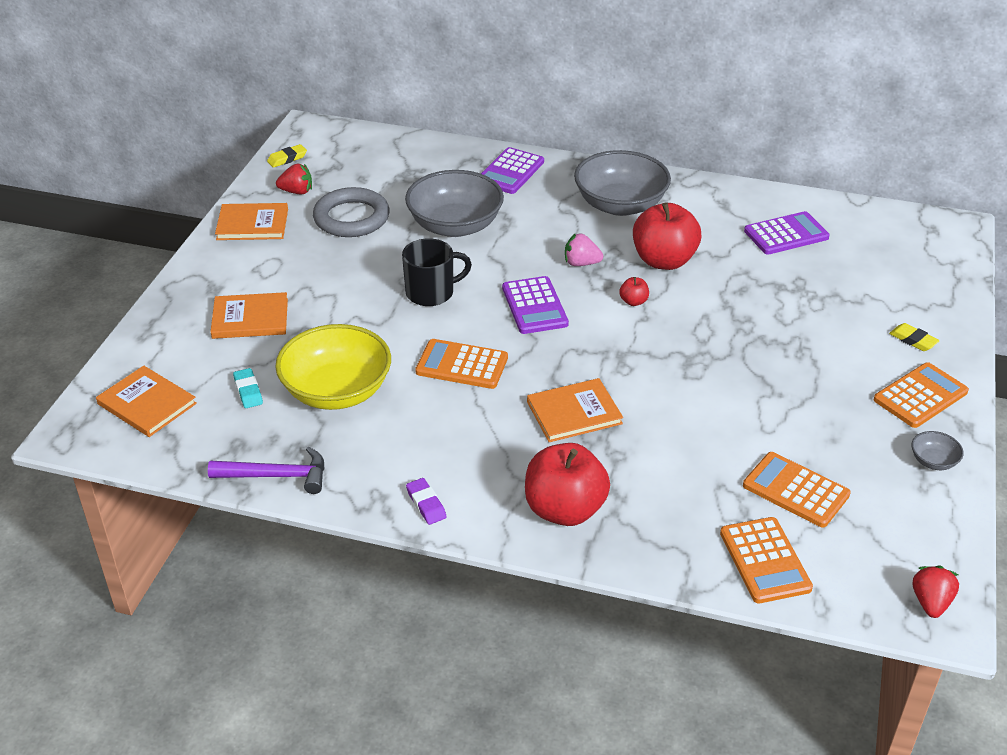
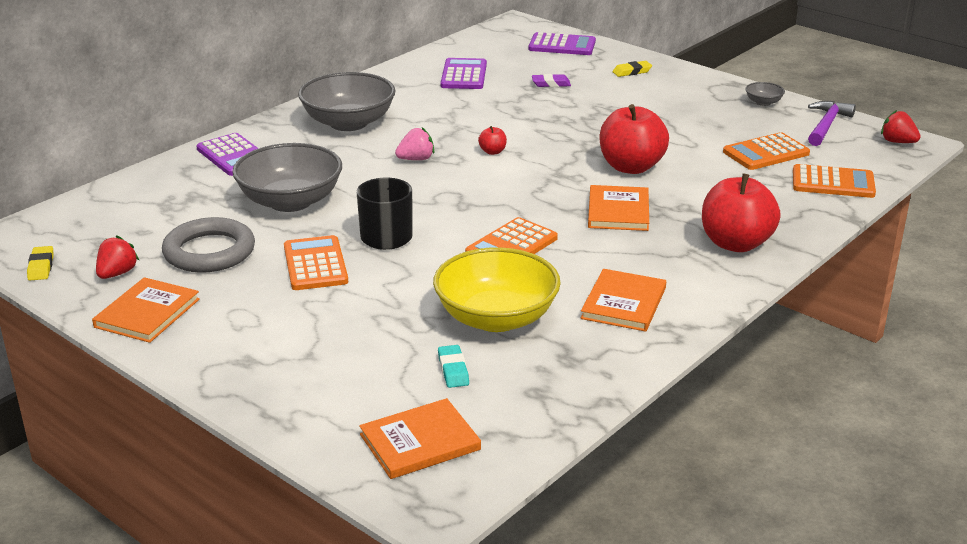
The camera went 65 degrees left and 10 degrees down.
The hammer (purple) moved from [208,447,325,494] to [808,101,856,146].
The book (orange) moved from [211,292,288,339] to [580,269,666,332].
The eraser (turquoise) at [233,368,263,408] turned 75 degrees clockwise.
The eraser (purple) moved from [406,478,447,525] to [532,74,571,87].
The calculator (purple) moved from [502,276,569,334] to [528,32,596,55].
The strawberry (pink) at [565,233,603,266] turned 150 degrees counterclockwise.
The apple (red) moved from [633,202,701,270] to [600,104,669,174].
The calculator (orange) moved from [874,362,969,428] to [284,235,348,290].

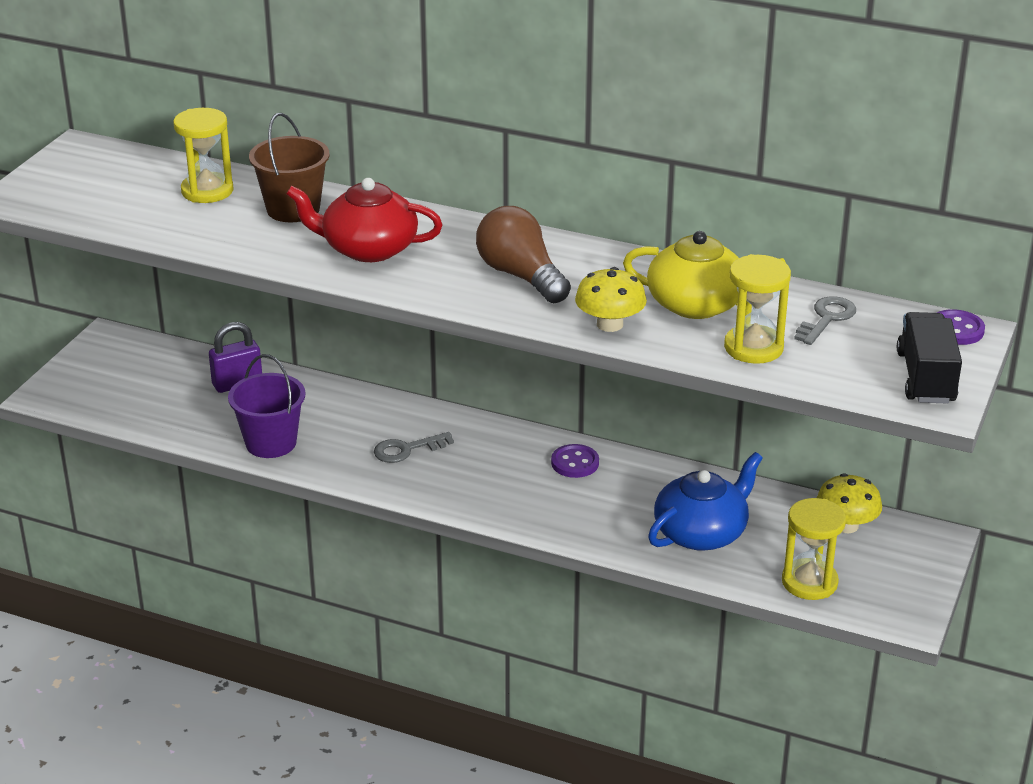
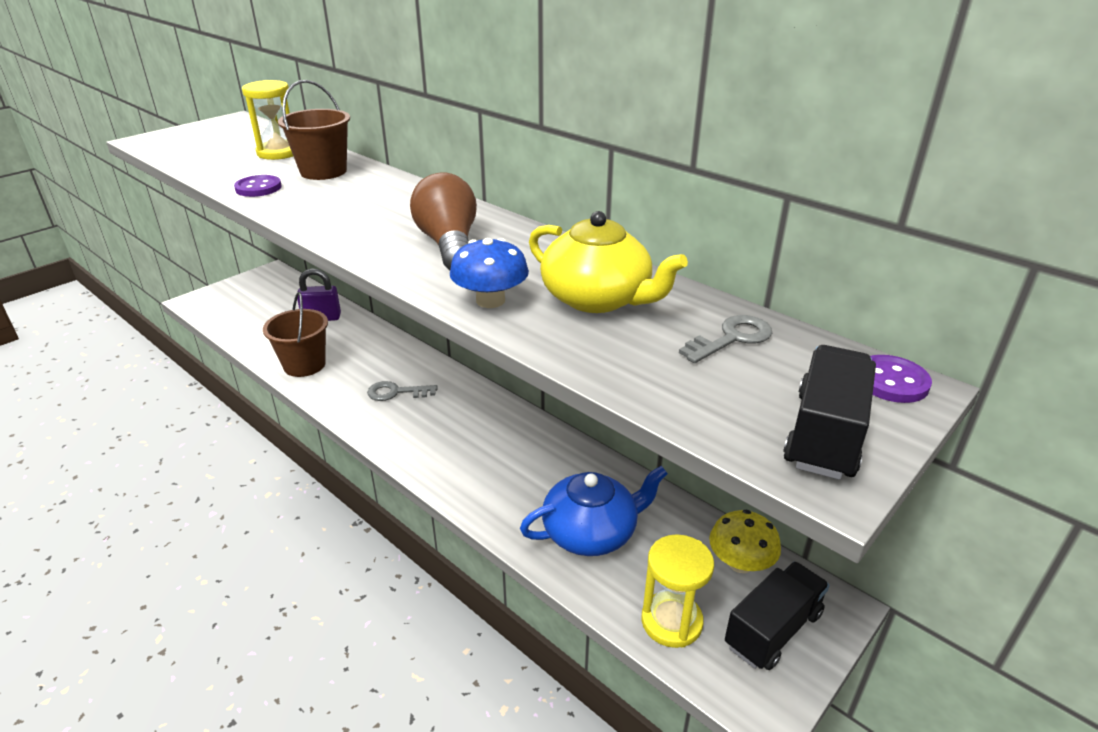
The camera went 20 degrees right and 0 degrees up.
The bucket (purple) at [228,354,306,458] became the bucket (brown) at [263,292,328,377].
The teapot (red) at [286,178,443,262] disappeared.
The button (purple) moved from [551,444,599,478] to [234,175,282,197].
The mushroom (yellow) at [575,267,647,332] became the mushroom (blue) at [450,238,529,308].
The hourglass (yellow) at [724,254,791,364] disappeared.
The truck (black) at [725,561,830,670] appeared.

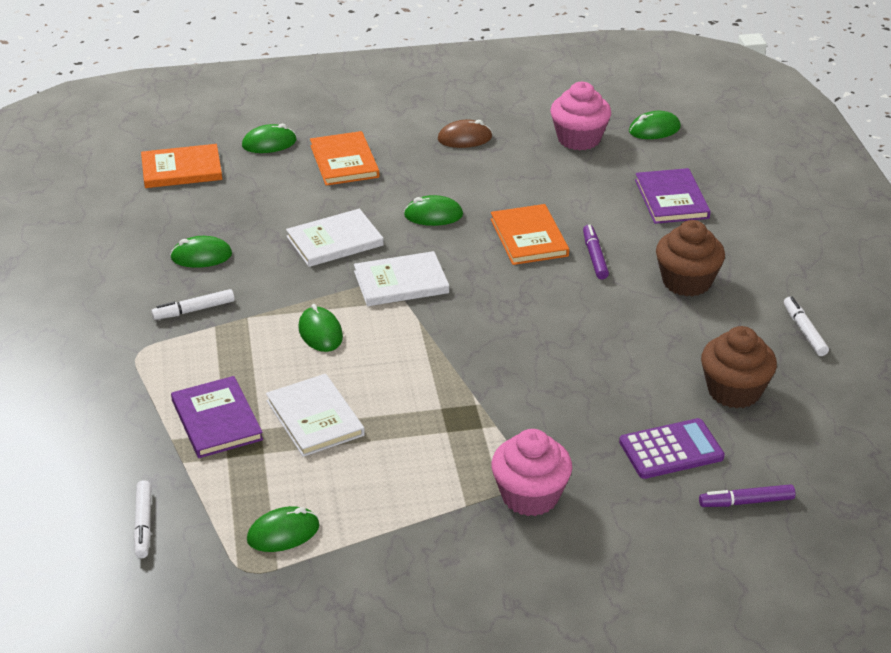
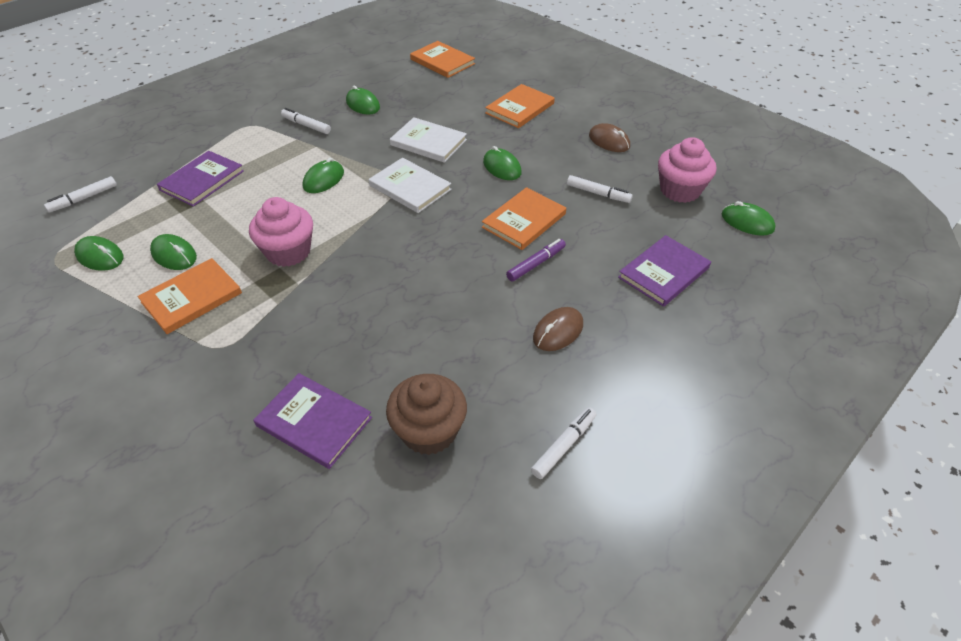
The camera went 55 degrees right and 10 degrees up.
The mouse (green) moved from [242,124,297,153] to [150,234,197,270].
The book (white) at [266,374,365,457] disappeared.
The cupcake (pink) moved from [491,429,572,516] to [249,197,313,267].
The calculator (purple) at [619,418,725,479] was replaced by the book (purple) at [254,373,372,469].
The cupcake (brown) at [656,220,725,297] was replaced by the mouse (brown) at [533,307,583,351].
The marker (purple) at [699,484,795,507] disappeared.
The book (orange) at [138,258,242,334] appeared.
The marker (white) at [567,175,633,203] appeared.

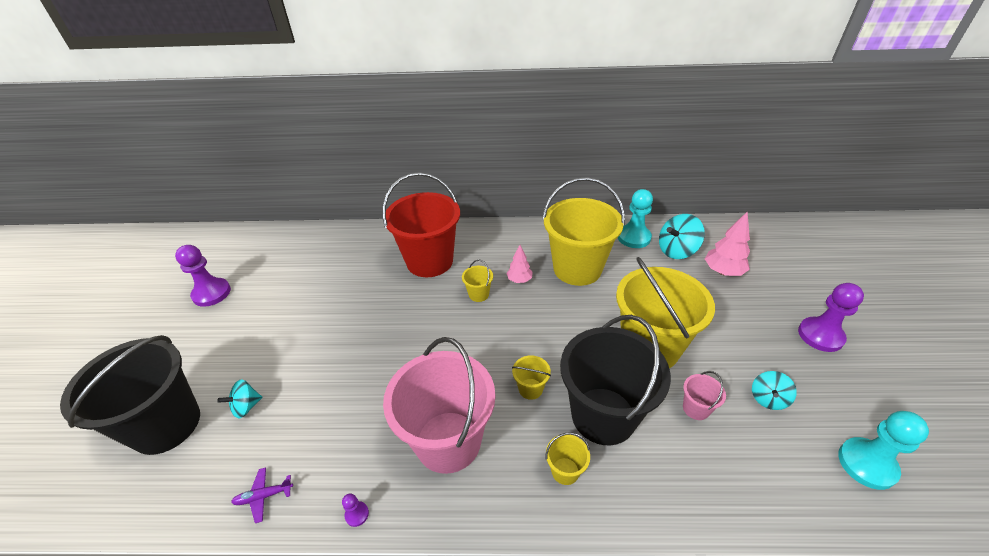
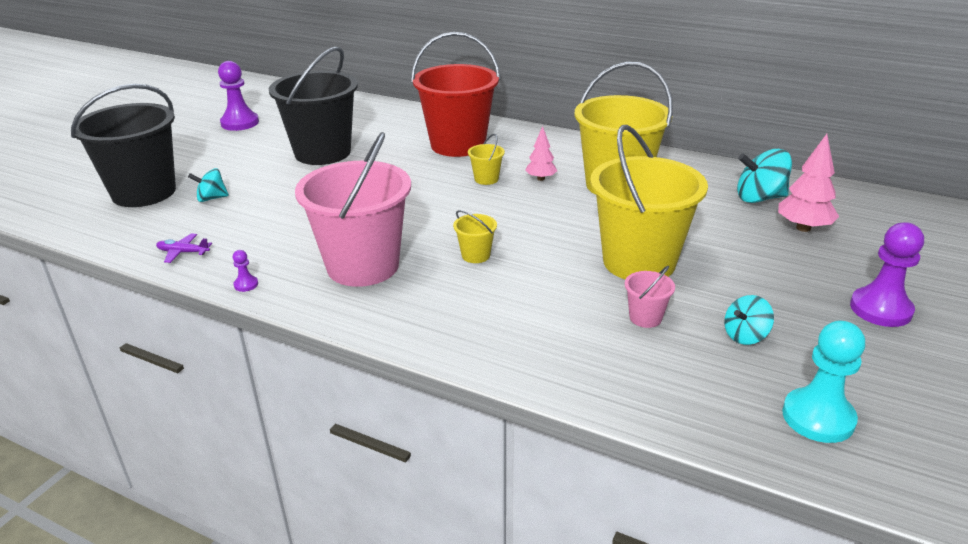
The camera went 25 degrees right and 10 degrees down.
The bucket (yellow) at [546,432,590,485] disappeared.
The bucket (black) moved from [560,315,671,445] to [269,46,358,165].
The pawn (turquoise) at [618,189,653,248] disappeared.

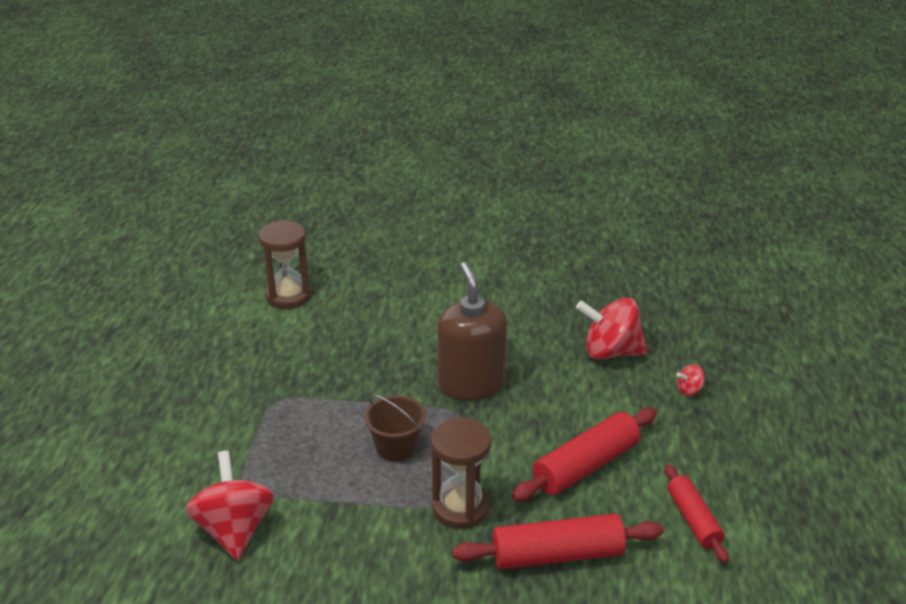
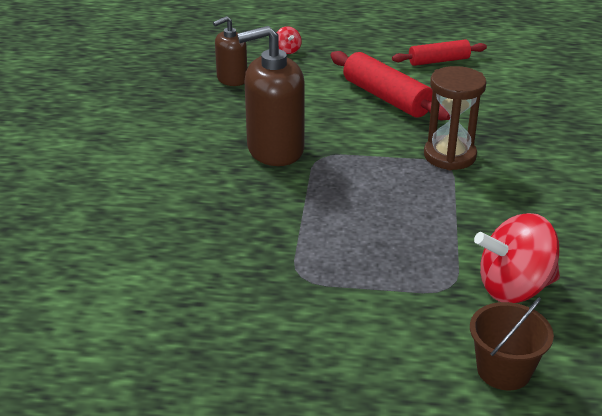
The camera went 90 degrees left and 0 degrees up.
The hourglass (brown) at [259,220,311,309] disappeared.
The bucket (brown) moved from [364,395,426,462] to [470,297,554,390].
The rolling pin (red) at [452,514,664,569] disappeared.
The spinning top (red) at [576,298,648,360] was replaced by the soap dispenser (brown) at [213,16,247,86].

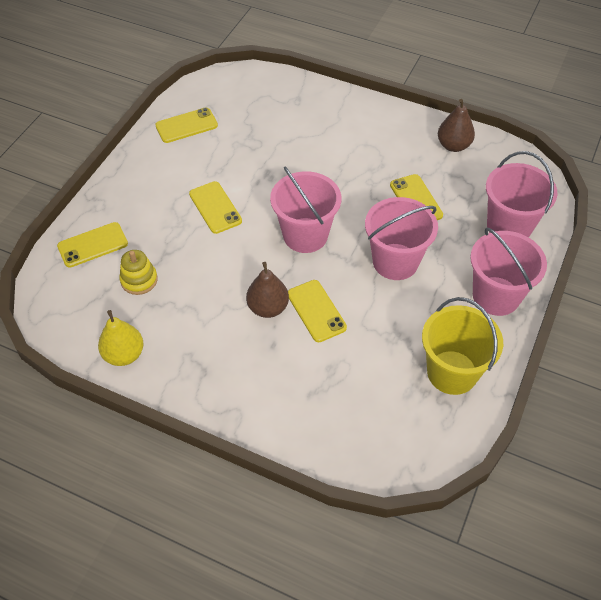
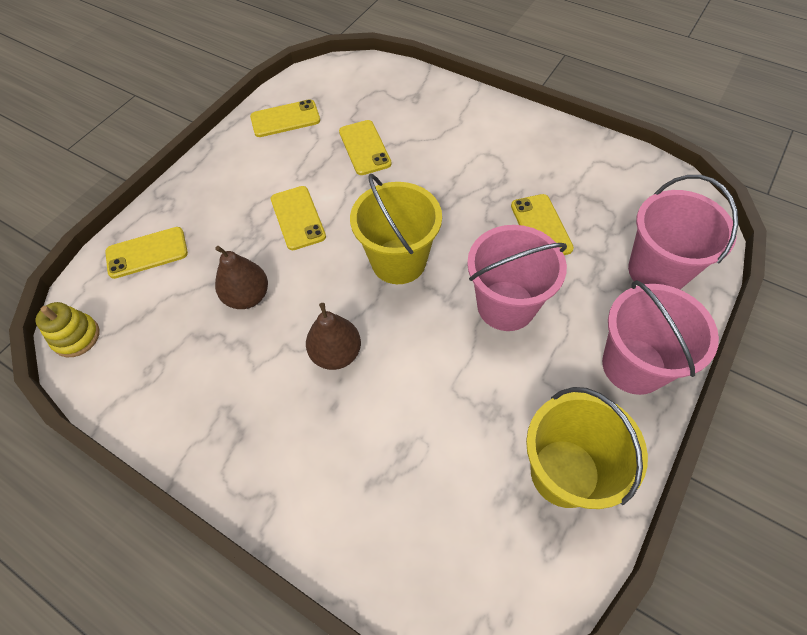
The camera went 10 degrees right and 5 degrees up.
The pear (yellow) at [98,310,144,366] disappeared.
The stacking toy (yellow) moved from [119,250,158,295] to [35,302,99,357].
The bucket (pink) at [270,167,341,253] became the bucket (yellow) at [350,174,442,284].
The phone (yellow) moved from [288,280,347,342] to [339,120,392,175].
The pear (brown) moved from [438,99,475,152] to [215,246,268,309].

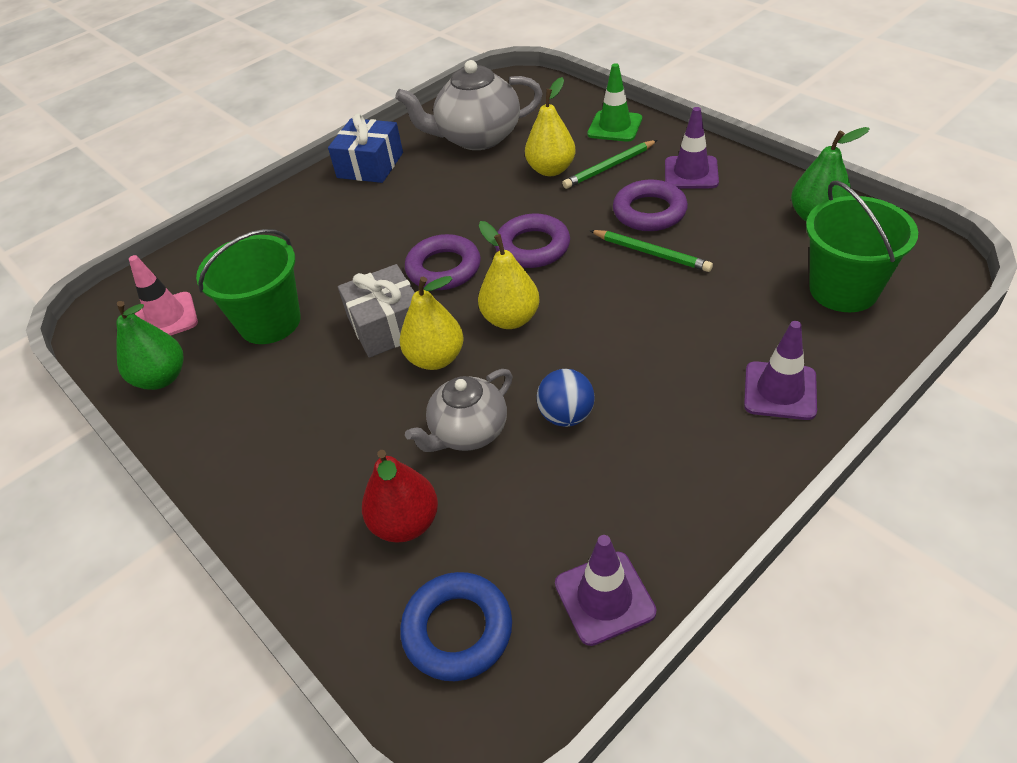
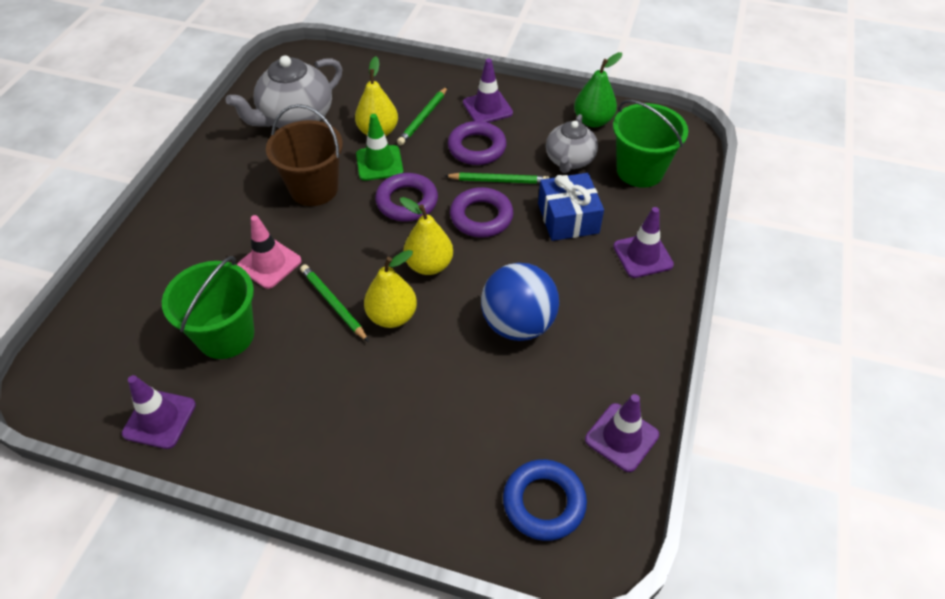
The camera went 35 degrees left and 5 degrees up.
The pear (green) at [116,301,184,390] was replaced by the traffic cone (purple) at [122,375,196,449].
The traffic cone (pink) moved from [129,255,198,336] to [237,215,302,289].
The gift (blue) moved from [328,113,403,183] to [538,173,604,241].
The gift (grey) at [338,264,415,358] was replaced by the pencil (green) at [300,264,369,342].
The pear (red) at [362,450,438,542] disappeared.
The ring (purple) moved from [405,234,481,290] to [450,187,514,238].
The teapot (grey) moved from [405,369,512,452] to [546,114,598,173].
The ball (blue) at [537,369,595,427] changed to 1.73 times the size.
The traffic cone (green) moved from [587,63,642,142] to [356,114,403,181].
The bucket (brown) at [266,104,343,206] appeared.

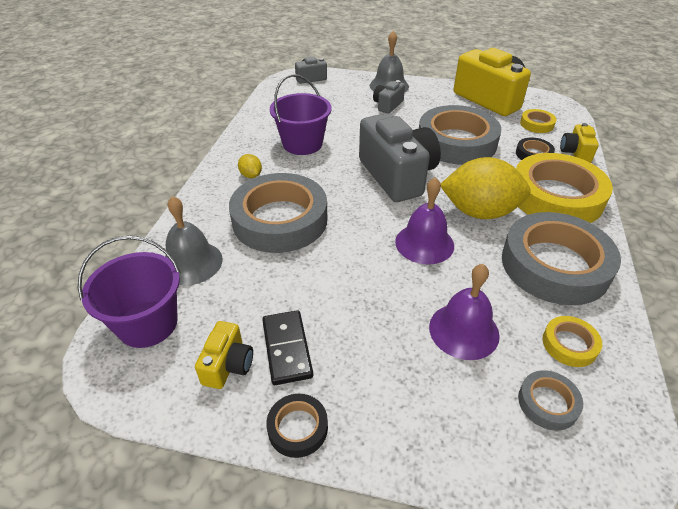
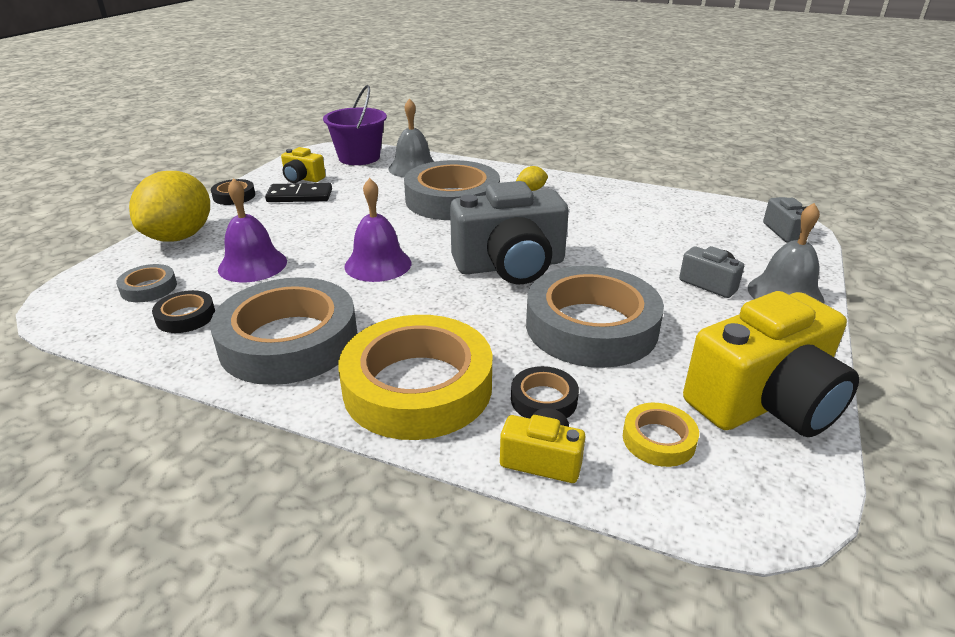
The camera went 100 degrees right and 10 degrees down.
The bucket (purple) at [270,74,332,155] disappeared.
The lemon (yellow) moved from [441,157,531,219] to [129,171,210,242].
The tape (yellow) at [542,316,602,367] became the tape (black) at [152,290,215,333].

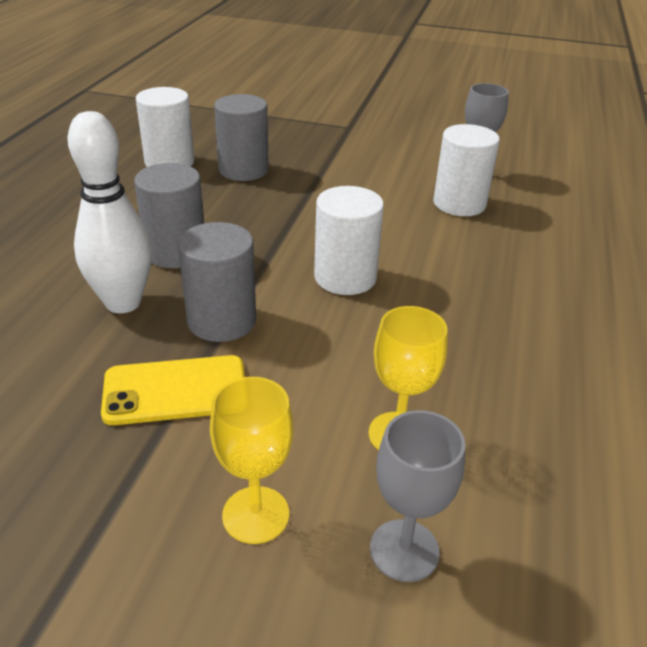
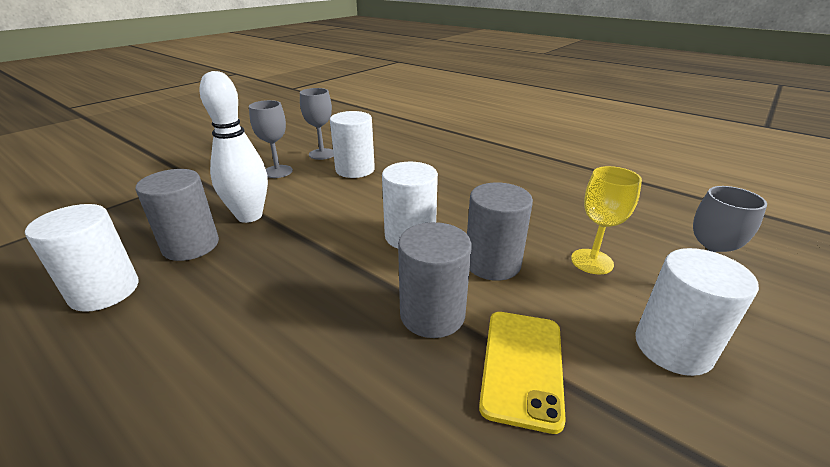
The camera went 65 degrees left and 5 degrees down.
The bowling pin (white) moved from [68,111,152,313] to [199,71,268,223].
The cylinder (grey) moved from [134,163,204,268] to [467,182,533,281].
The goblet (yellow) at [210,377,293,544] was replaced by the cylinder (white) at [635,248,759,376].
The goblet (grey) at [249,100,293,178] appeared.

